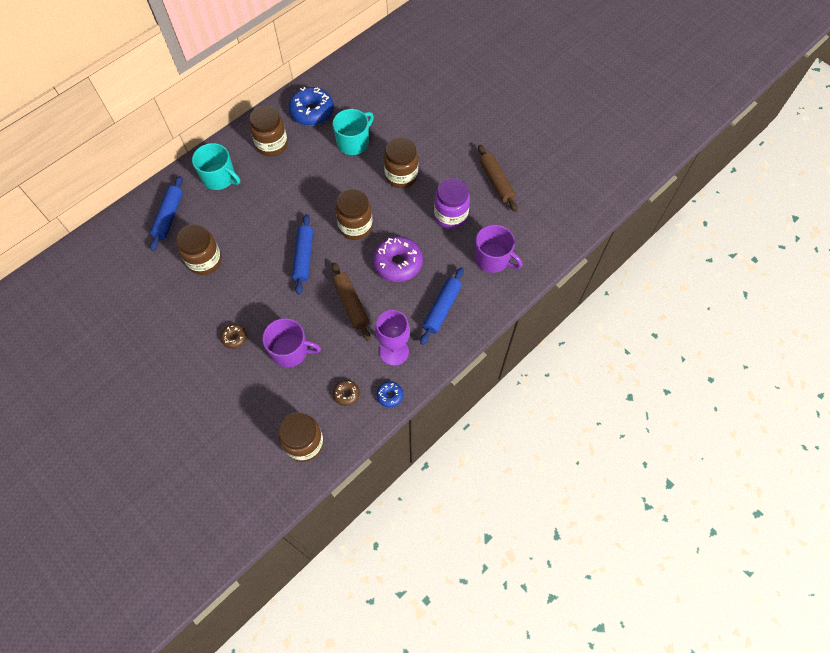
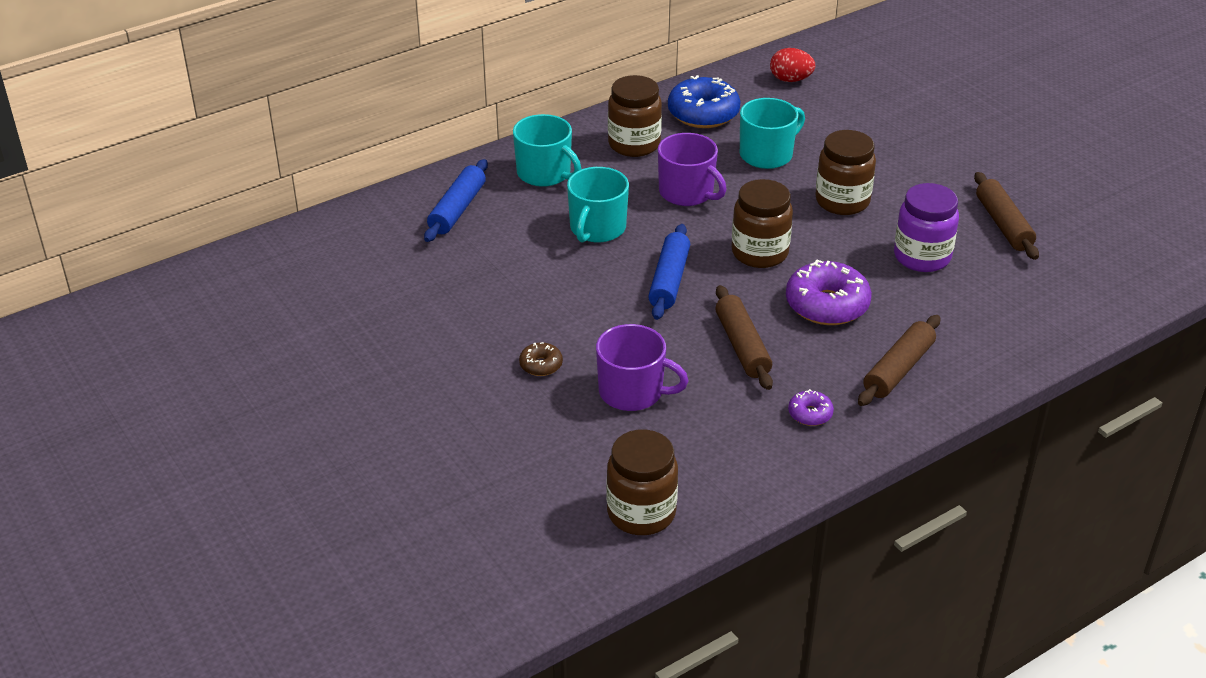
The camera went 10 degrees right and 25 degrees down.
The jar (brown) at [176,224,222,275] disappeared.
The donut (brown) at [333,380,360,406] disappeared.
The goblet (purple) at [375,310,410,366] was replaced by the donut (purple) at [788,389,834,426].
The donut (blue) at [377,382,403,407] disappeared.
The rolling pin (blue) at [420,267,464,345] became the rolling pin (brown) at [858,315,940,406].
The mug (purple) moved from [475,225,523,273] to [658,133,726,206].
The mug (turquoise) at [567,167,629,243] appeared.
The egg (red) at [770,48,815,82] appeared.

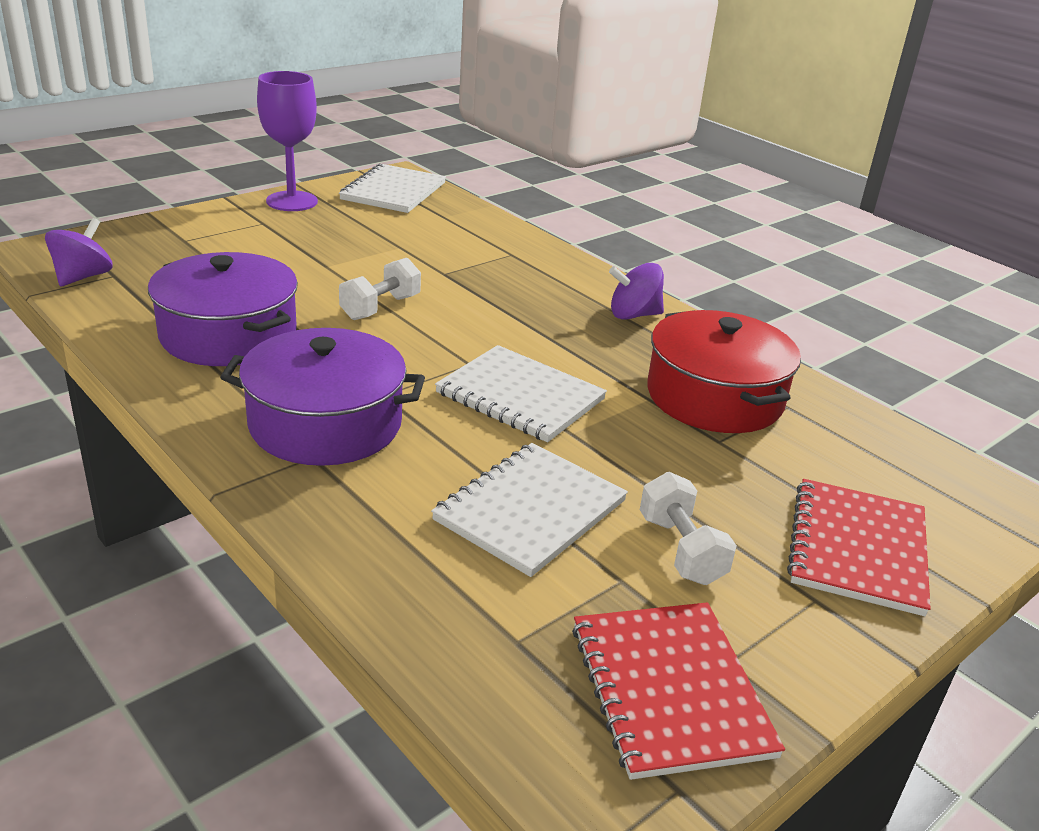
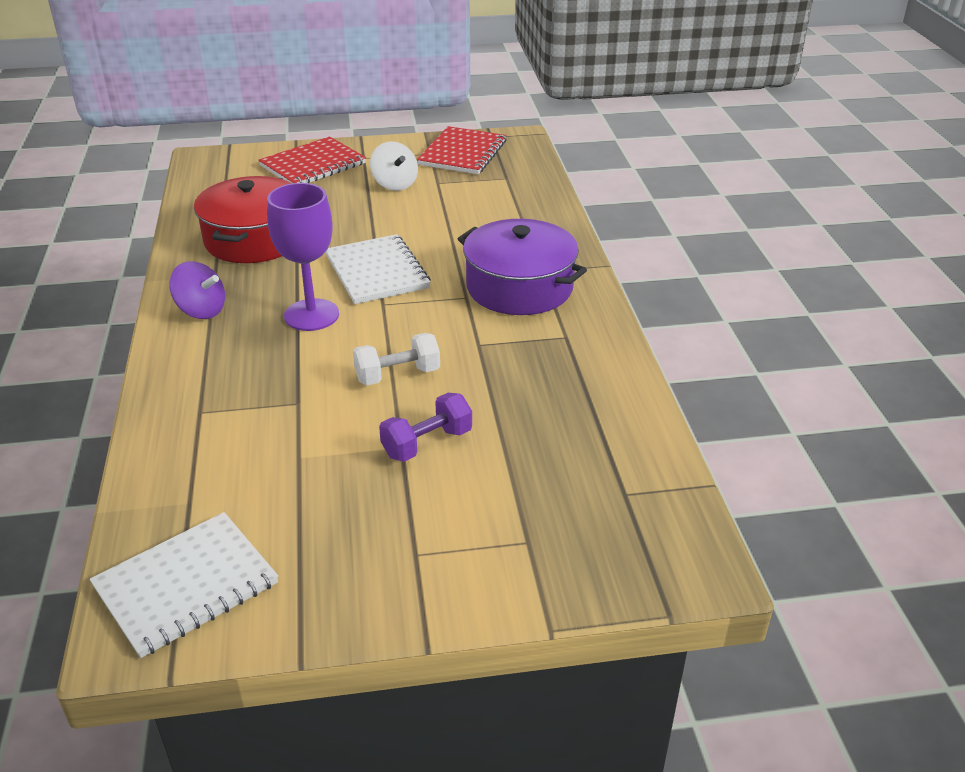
The camera went 145 degrees left and 5 degrees up.
The spinning top (purple) at [45,218,113,286] disappeared.
The pot (purple) at [148,252,298,366] disappeared.
The goblet (purple) moved from [257,71,318,211] to [267,183,339,331].
The notebook (white) at [431,443,628,577] disappeared.
The dumbbell (white) at [640,472,737,585] was replaced by the spinning top (white) at [370,141,418,191].
The dumbbell (purple) at [379,393,472,462] appeared.

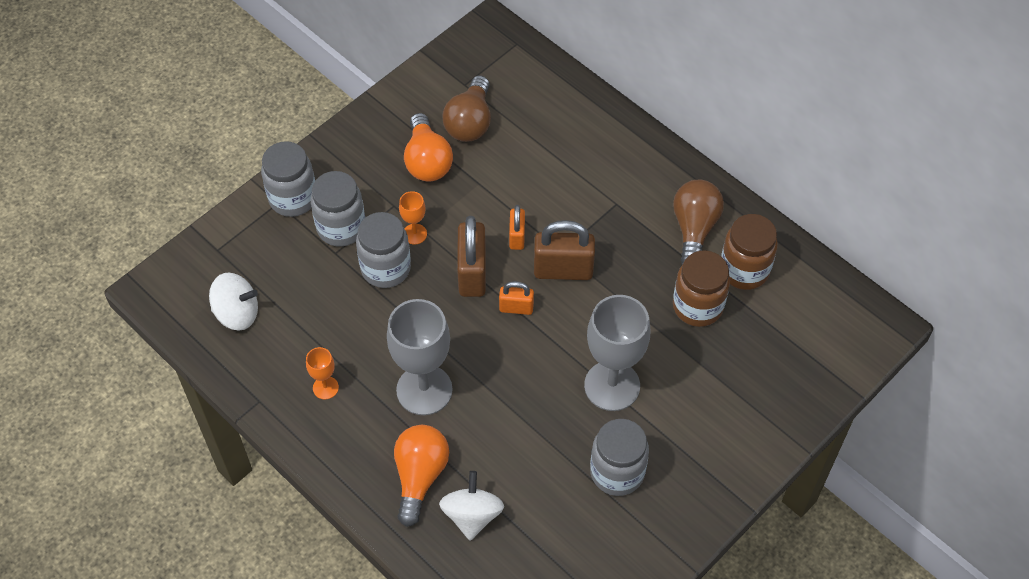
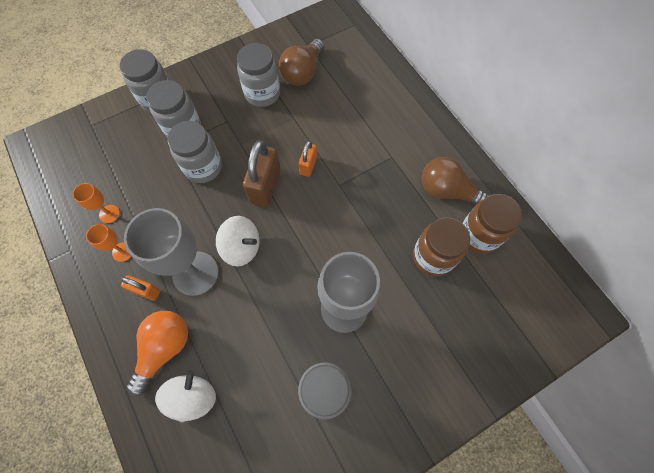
The camera went 15 degrees right and 10 degrees up.
The spinning top (white) moved from [209,273,258,331] to [216,216,260,266].
The goblet (orange) moved from [399,191,427,244] to [73,183,120,223].
The light bulb (orange) at [404,113,453,182] was replaced by the jar (grey) at [237,43,280,107].
The padlock (orange) moved from [499,281,534,315] to [121,275,160,301].
The padlock (brown) at [534,220,595,280] disappeared.
The light bulb (brown) at [673,180,724,264] turned 90 degrees counterclockwise.

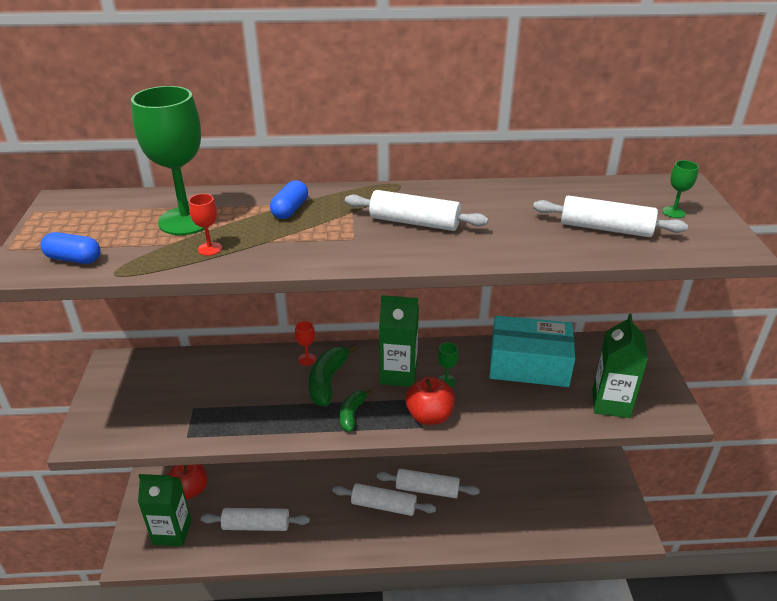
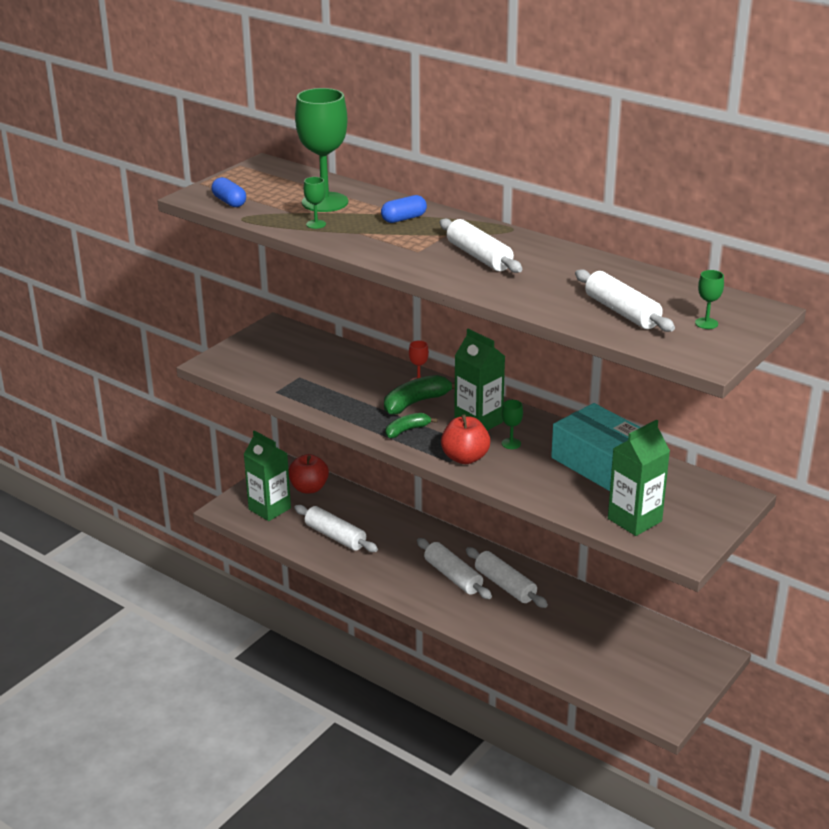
The camera went 40 degrees right and 5 degrees down.
The goblet (red) at [189,194,222,256] became the goblet (green) at [304,177,326,229].

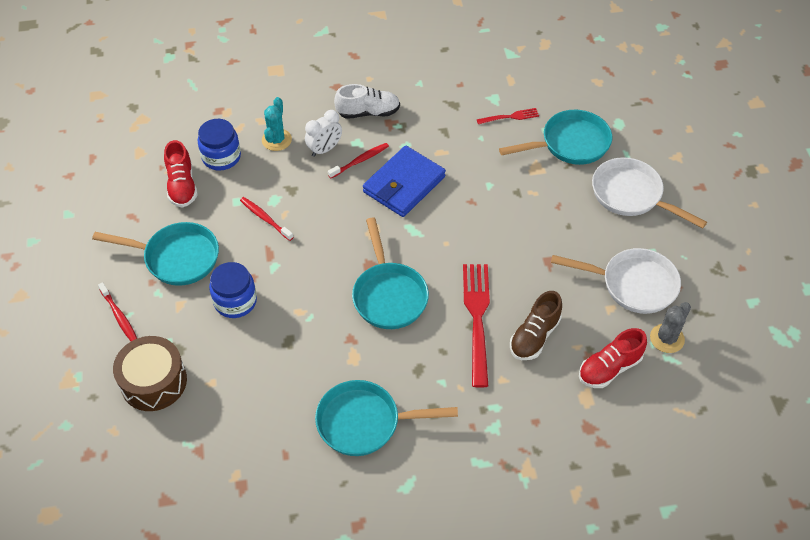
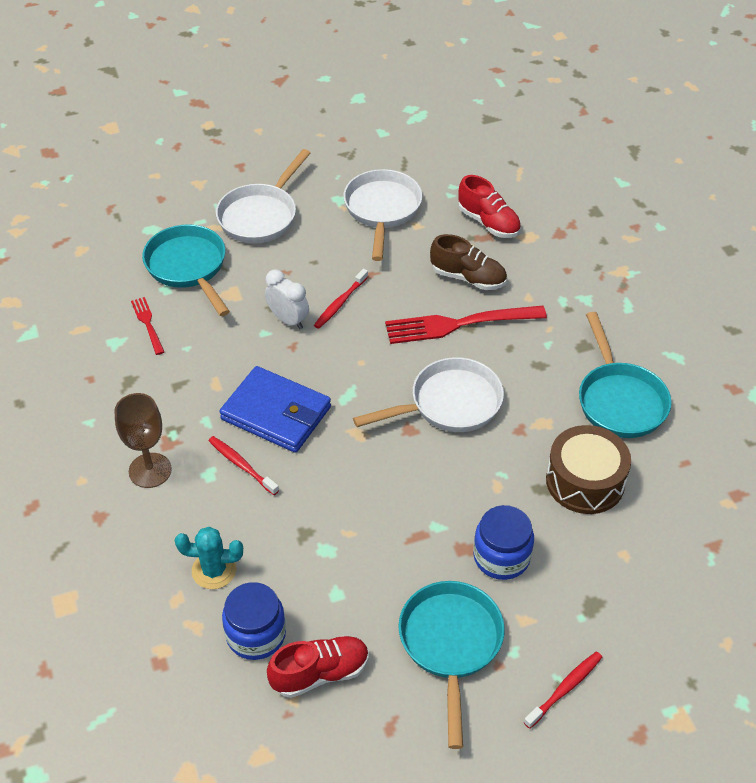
The camera went 100 degrees left and 5 degrees down.
The drum (brown) moved from [113,336,187,411] to [546,425,631,514].
The toothbrush (red) moved from [240,197,293,241] to [314,269,368,329].
The clock (white) moved from [305,110,342,157] to [265,270,309,329].
The shoe (white) at [334,84,400,119] was replaced by the goblet (brown) at [114,393,172,488].
The pan (turquoise) at [352,218,429,329] became the pan (white) at [353,357,504,432].
The cactus (grey) at [650,302,691,353] disappeared.

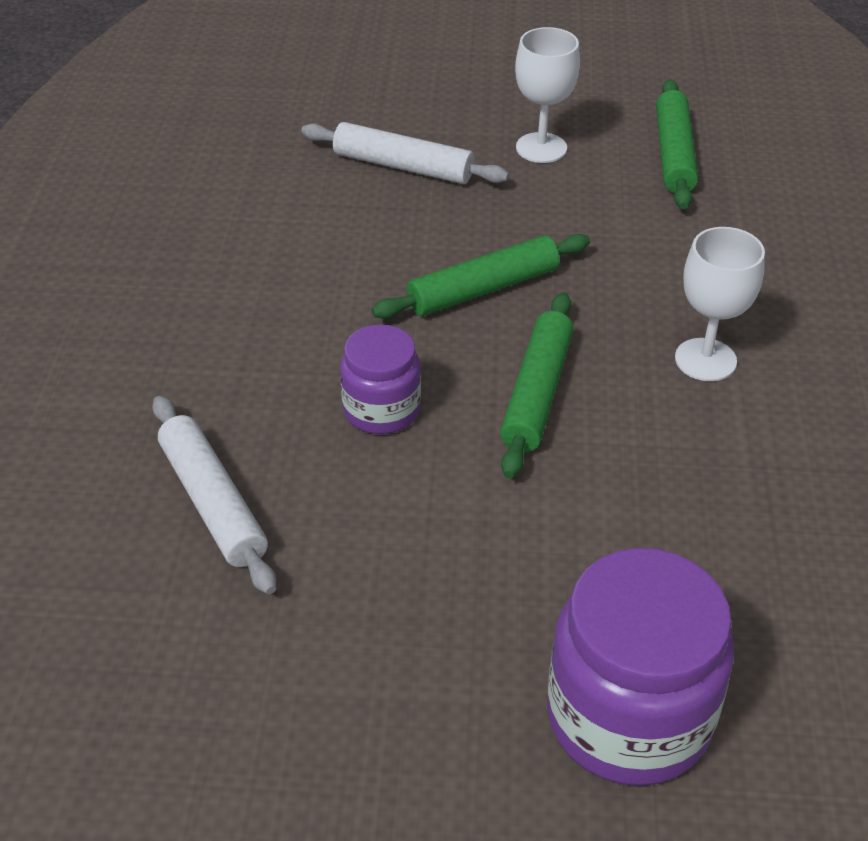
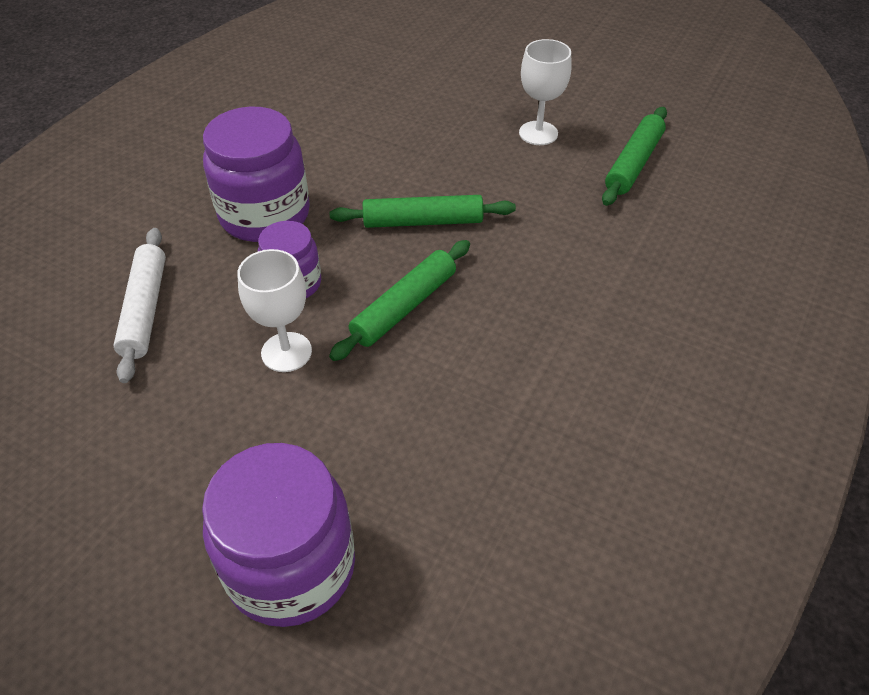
The camera went 25 degrees right and 5 degrees up.
The rolling pin (white) at [301,122,509,184] disappeared.
The goblet (white) moved from [675,227,765,381] to [237,249,312,372].
The jar (purple) at [203,107,310,242] appeared.

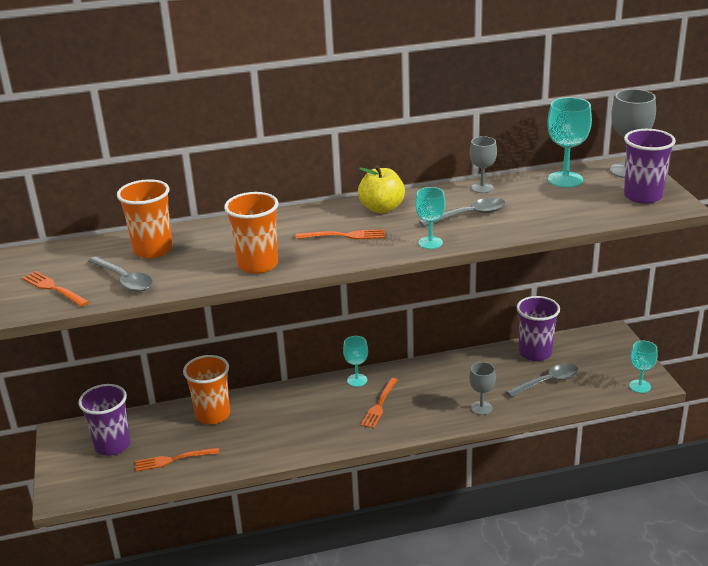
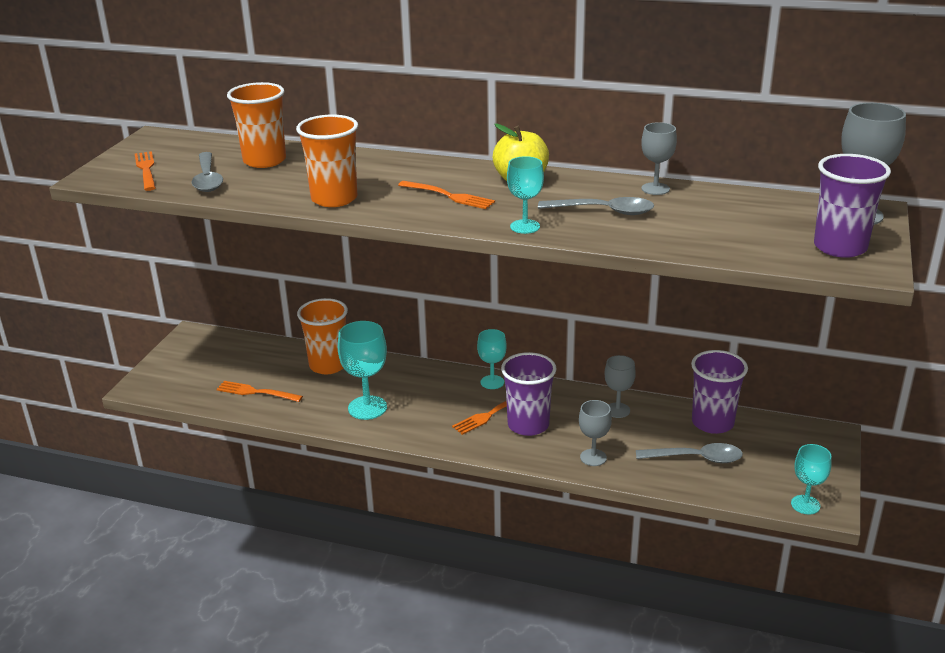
The camera went 30 degrees right and 0 degrees up.
The cup (purple) moved from [78,384,131,456] to [501,352,557,436].
The goblet (turquoise) moved from [547,97,592,188] to [338,321,387,420].
The goblet (grey) at [605,355,636,418] appeared.

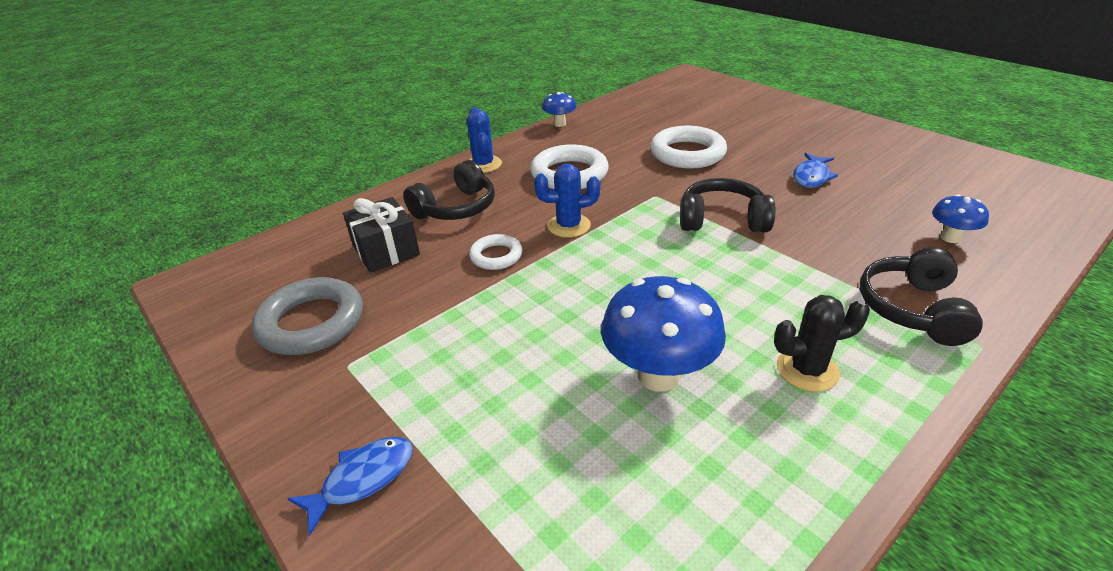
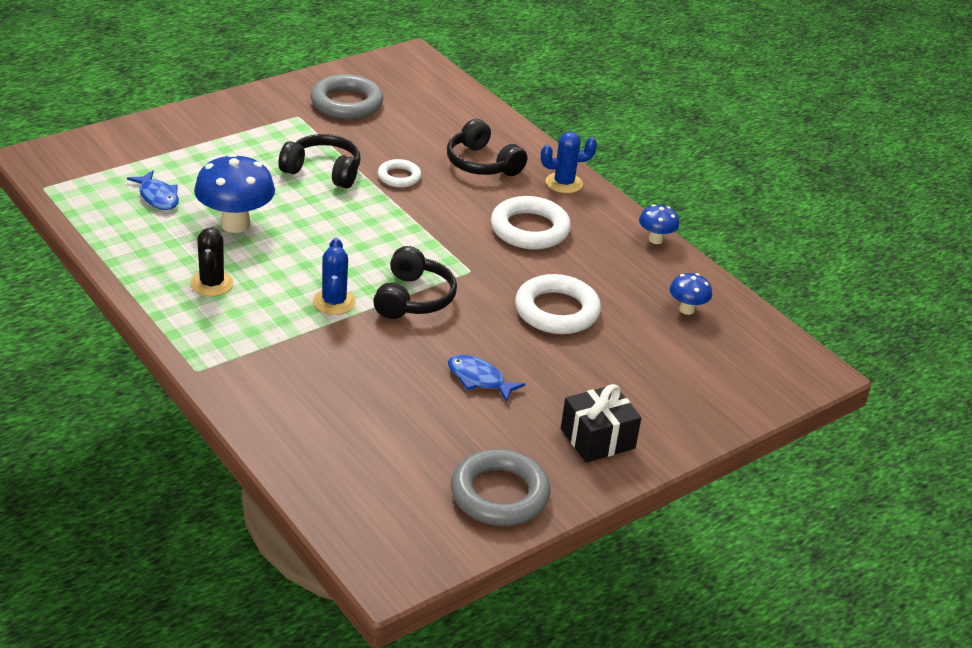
The camera went 90 degrees right and 0 degrees up.
The fish (blue) moved from [287,437,413,536] to [127,170,179,210].
The gift (black) moved from [343,197,420,272] to [561,384,641,463].
The cactus (blue) moved from [534,164,600,238] to [313,238,356,315].
The headphones (black) moved from [860,247,983,346] to [278,134,360,188].
The mushroom (blue) moved from [932,194,989,243] to [670,273,712,315].
The ring (grey) at [451,449,551,526] appeared.

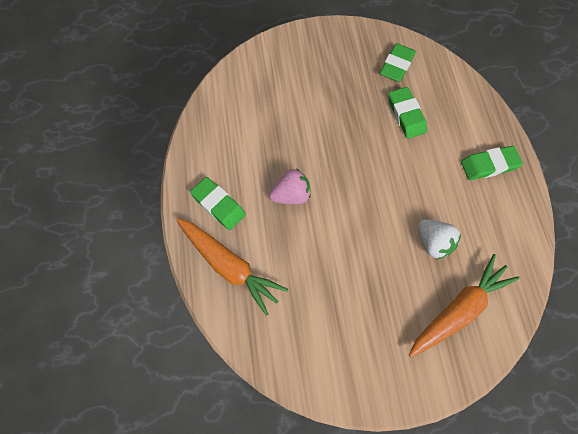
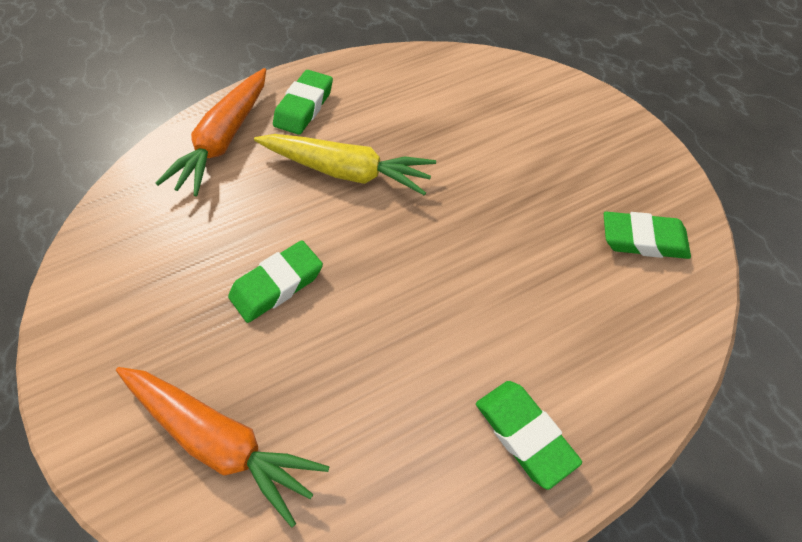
The camera went 70 degrees right and 10 degrees down.
The strawberry (pink) at [269,168,311,204] was replaced by the carrot (yellow) at [254,134,436,196].
The eraser (green) moved from [388,87,427,139] to [228,241,323,323].
The strawberry (white) at [418,219,461,259] disappeared.

